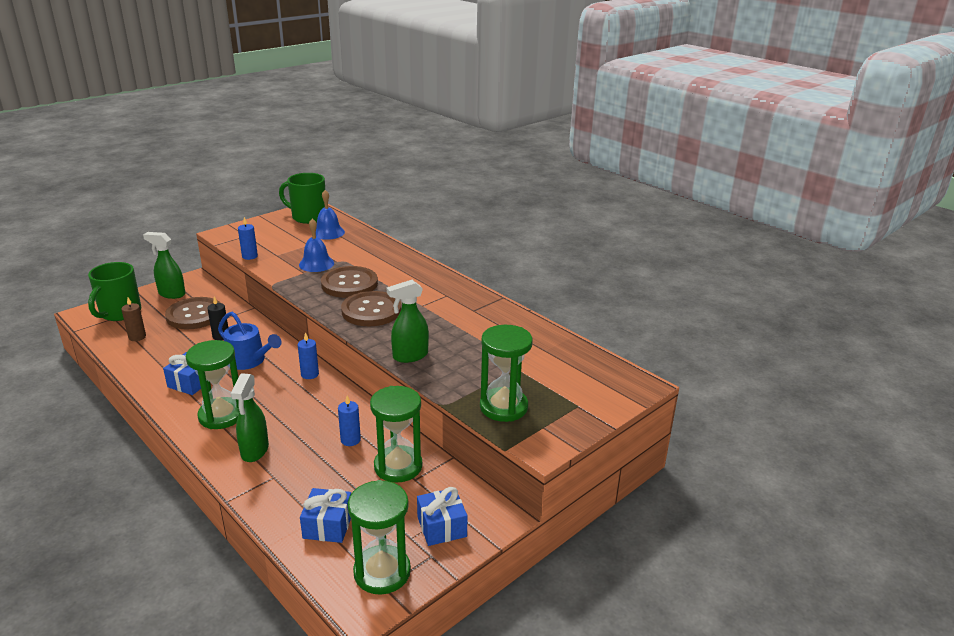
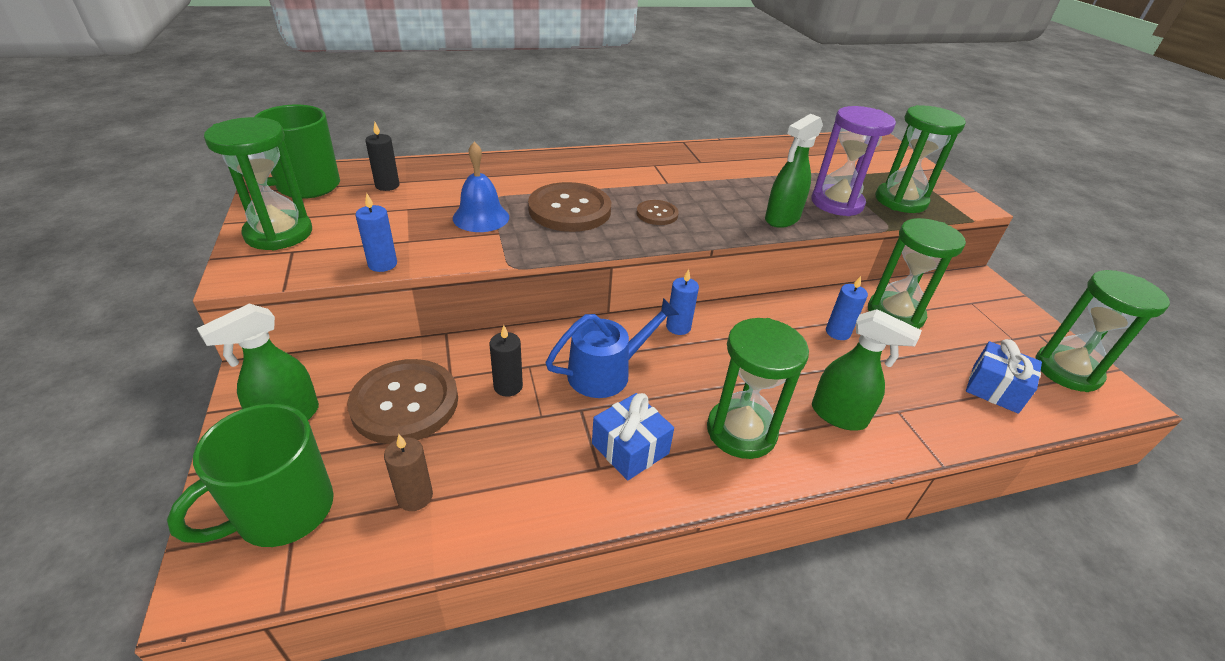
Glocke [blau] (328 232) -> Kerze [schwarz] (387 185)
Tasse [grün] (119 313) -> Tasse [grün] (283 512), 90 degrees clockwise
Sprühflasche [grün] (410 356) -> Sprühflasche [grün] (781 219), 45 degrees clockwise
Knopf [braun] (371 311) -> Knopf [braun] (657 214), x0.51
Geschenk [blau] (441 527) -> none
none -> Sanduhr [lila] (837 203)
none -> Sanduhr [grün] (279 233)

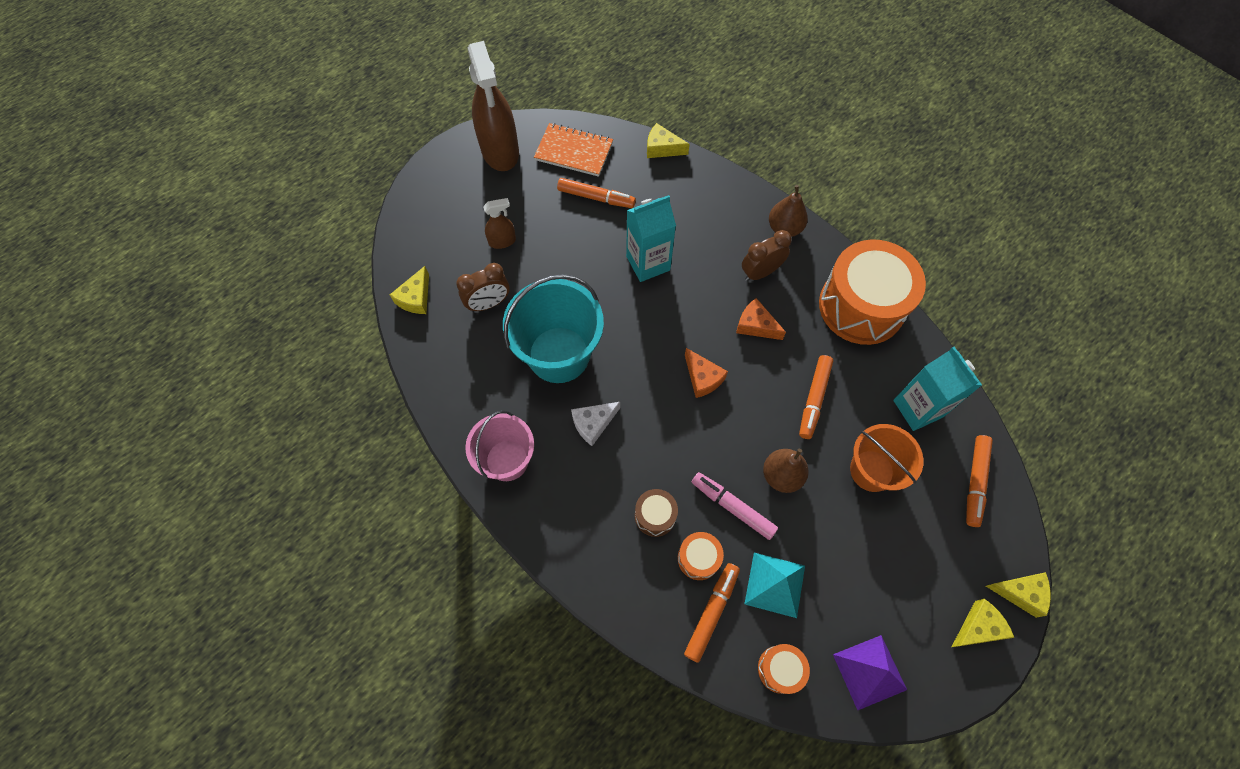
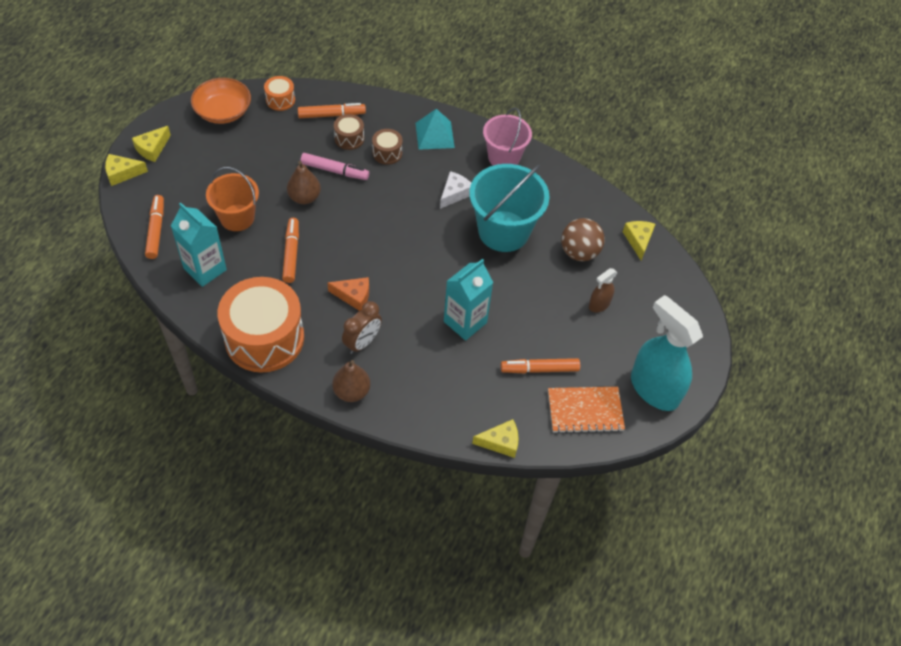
Sprühflasche [braun] (500 151) -> Sprühflasche [türkis] (654 389)
Wecker [braun] (488 303) -> Ball [braun] (579 252)
Käse [orange] (702 378) -> none
Trommel [orange] (698 558) -> Trommel [braun] (349 138)
Pyramide [türkis] (774 584) -> Pyramide [türkis] (434 135), relocated
Filzstift [orange] (711 612) -> Filzstift [orange] (331 115), 105 degrees counterclockwise
Pyramide [lila] (869 672) -> Schüssel [orange] (223 111)

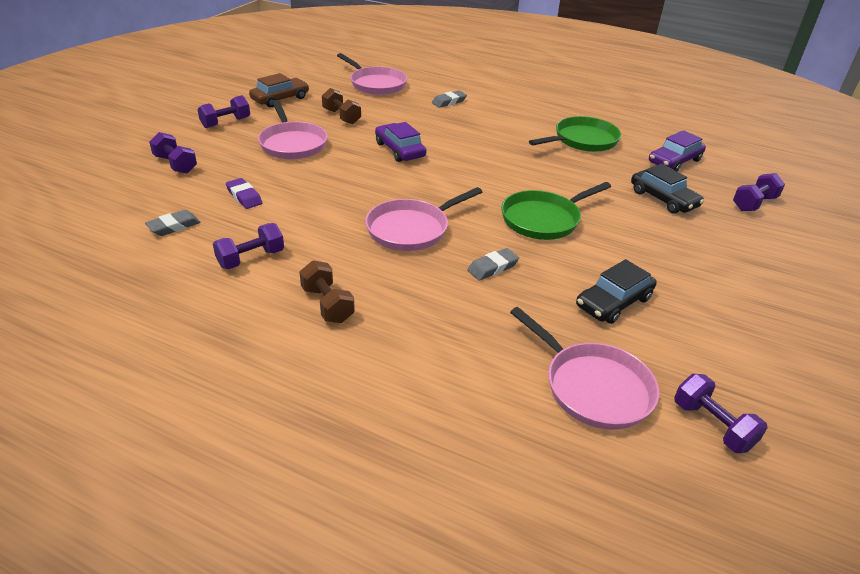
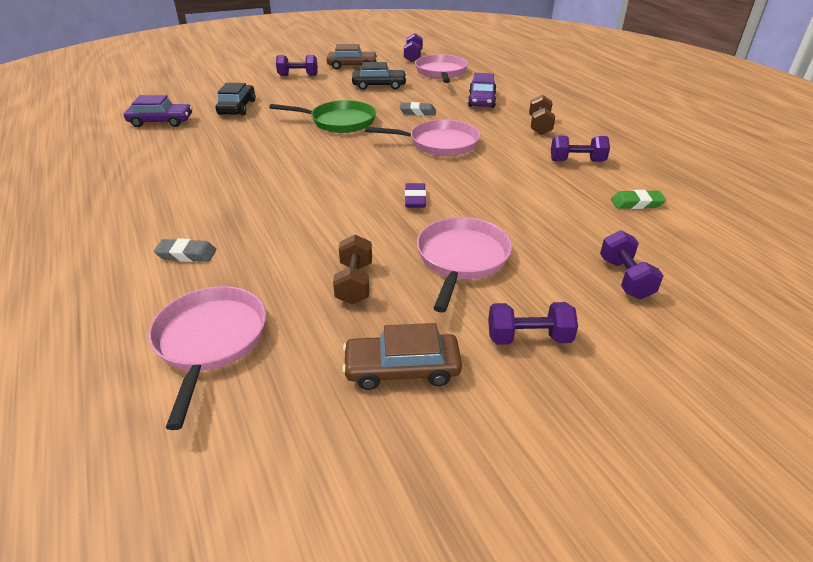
Pfanne [grün] (582 140) -> none
Auto [lila] (400 150) -> Auto [lila] (481 100), relocated
Hantel [lila] (754 203) -> Hantel [lila] (298 75), relocated
Radiergummi [lila] (244 196) -> Radiergummi [lila] (415 199), relocated
Radiergummi [grau] (174 226) -> Radiergummi [grün] (636 203)
none -> Auto [braun] (352 66)

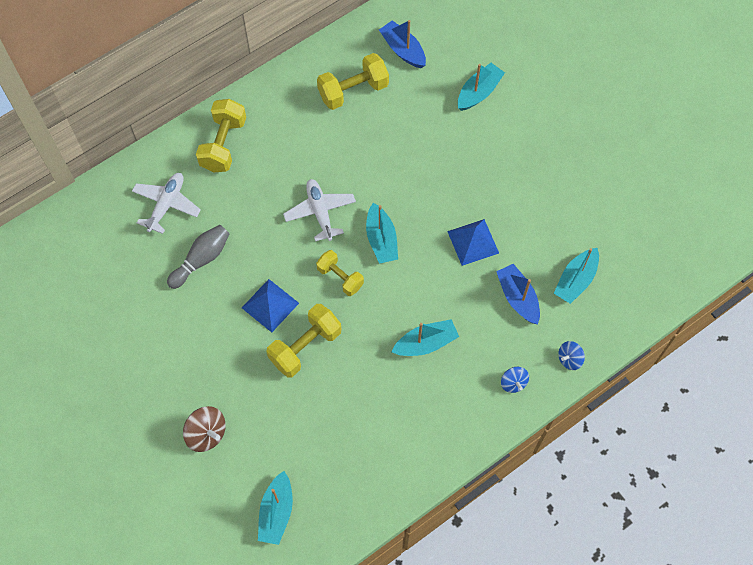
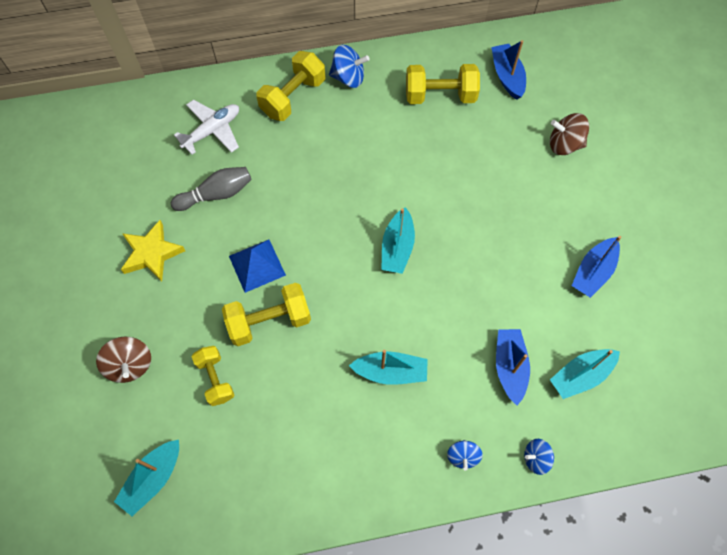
Boot [türkis] (479 92) -> Kreisel [braun] (564 144)
Flugzeug [weiß] (320 212) -> none
Pyramide [blau] (473 242) -> none
Hantel [gelb] (340 277) -> Hantel [gelb] (215 379), relocated
none -> Kreisel [blau] (348 77)
none -> Stern [gelb] (152 253)
none -> Boot [blau] (593 272)

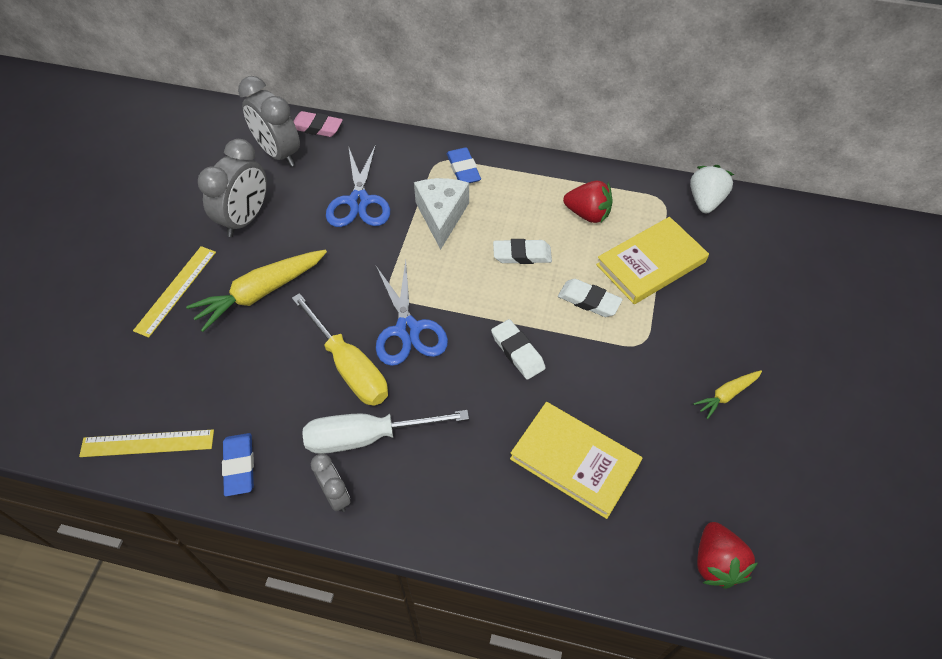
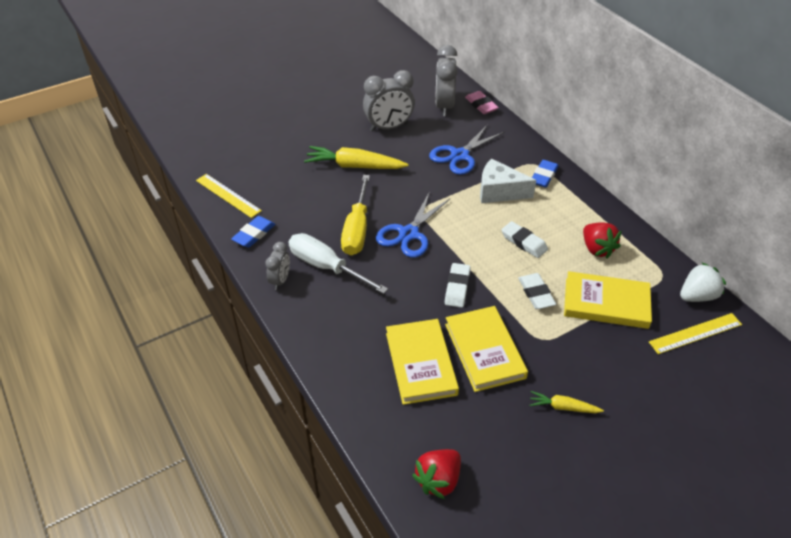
Käse [weiß] (441 216) -> Käse [weiß] (499 192), 120 degrees counterclockwise
Lineal [gelb] (175 290) -> Lineal [gelb] (695 333), relocated
none -> Buch [gelb] (484 351)

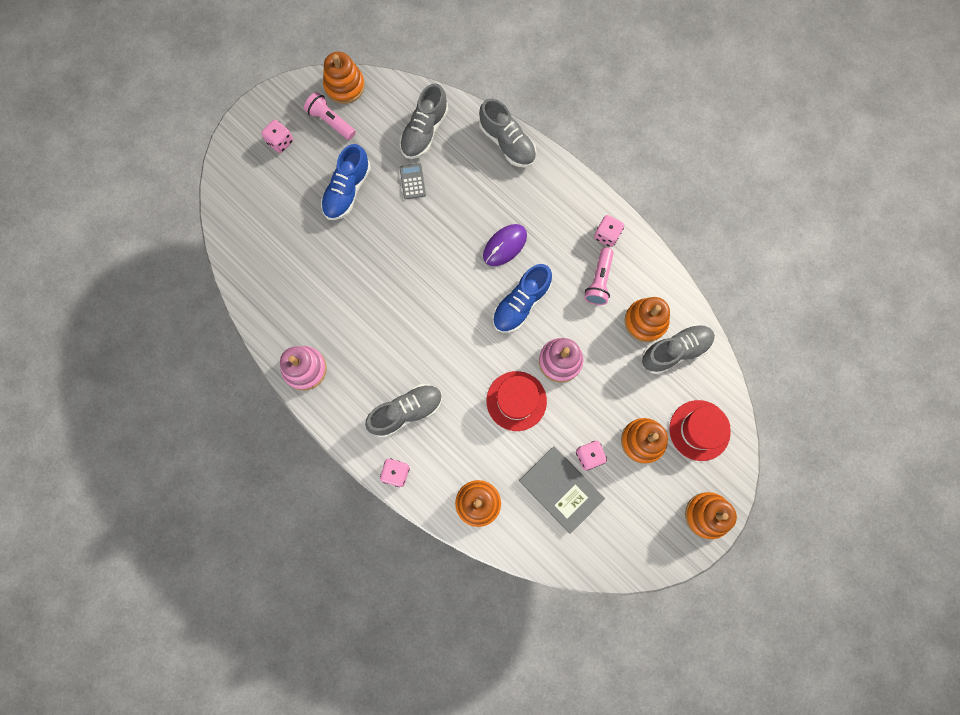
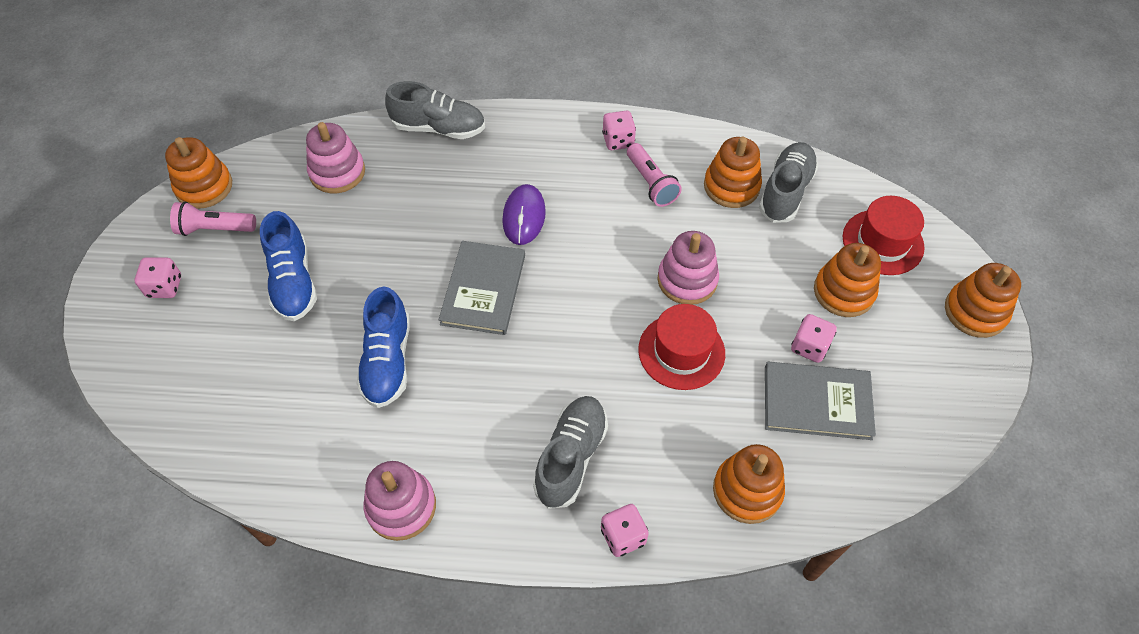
Schuh [grau] (424 131) -> Stapelspielzeug [rosa] (337 172)
Taschenrechner [grau] (412 181) -> none
Schuh [blau] (521 304) -> Schuh [blau] (387 361), relocated
none -> Buch [grau] (483 289)

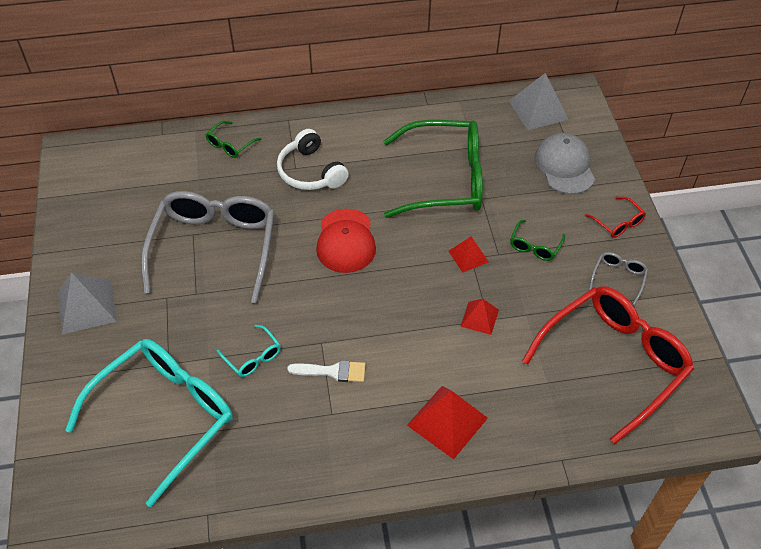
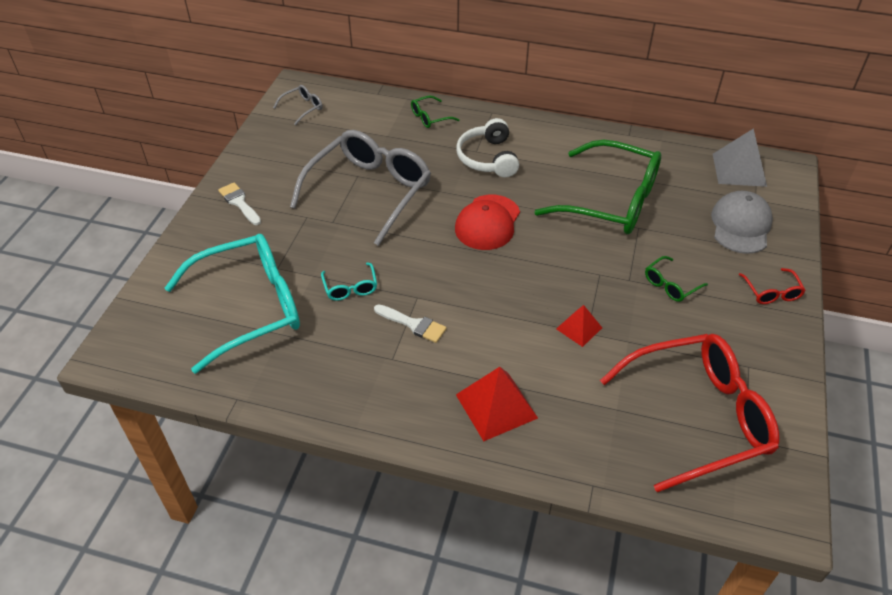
Pyramide [rot] (468 256) -> none
Brille [grau] (618 278) -> Brille [grau] (303 108), relocated
Pyramide [grau] (86 306) -> Pinsel [weiß] (239 202)

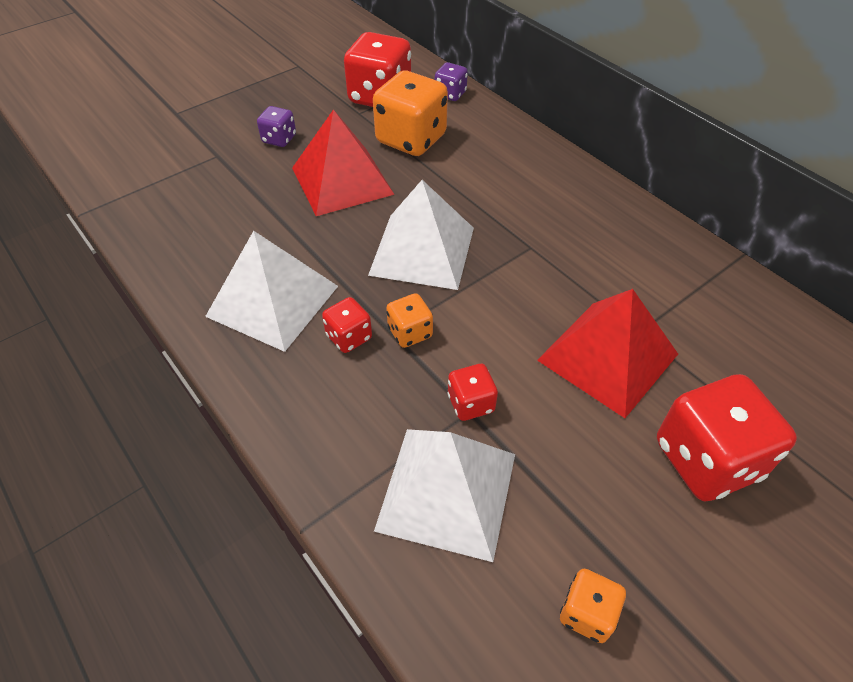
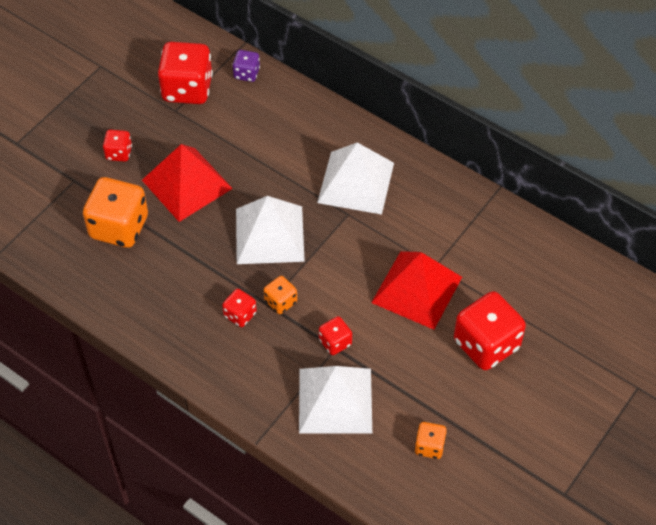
Spielwürfel [orange] (411 139) -> Spielwürfel [orange] (119 227), relocated
Spielwürfel [lila] (279 139) -> Spielwürfel [rot] (119 153)
Pyramide [weiß] (273 301) -> Pyramide [weiß] (356 182), relocated

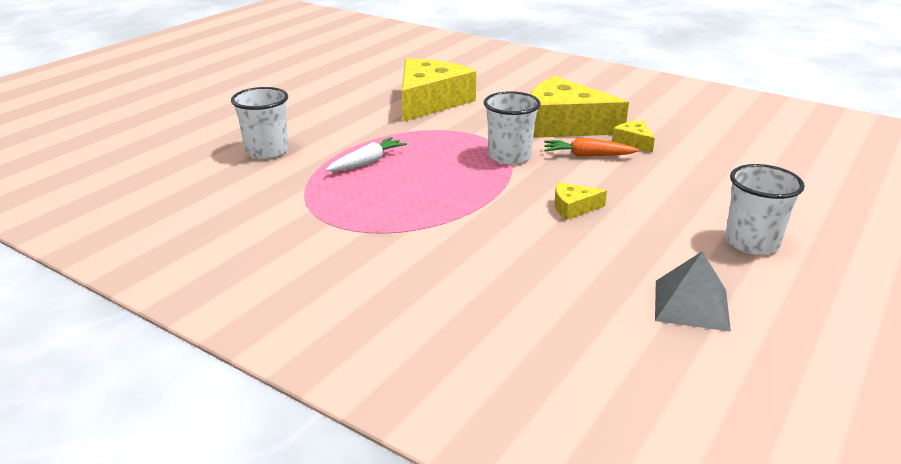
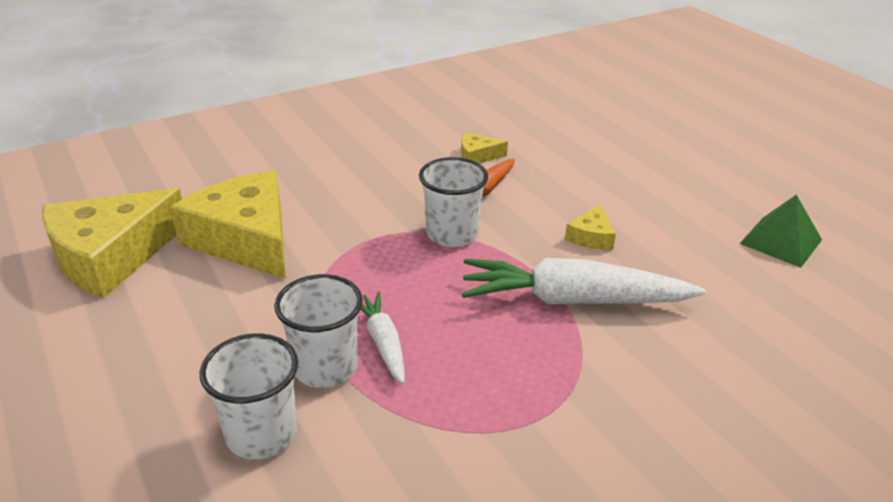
Käse [gelb] (564 125) -> Käse [gelb] (111 256), relocated
Becher [weiß] (751 242) -> Becher [weiß] (325 367), relocated
Pyramide [grau] (691 305) -> Pyramide [grün] (781 241)
none -> Karotte [weiß] (573 300)

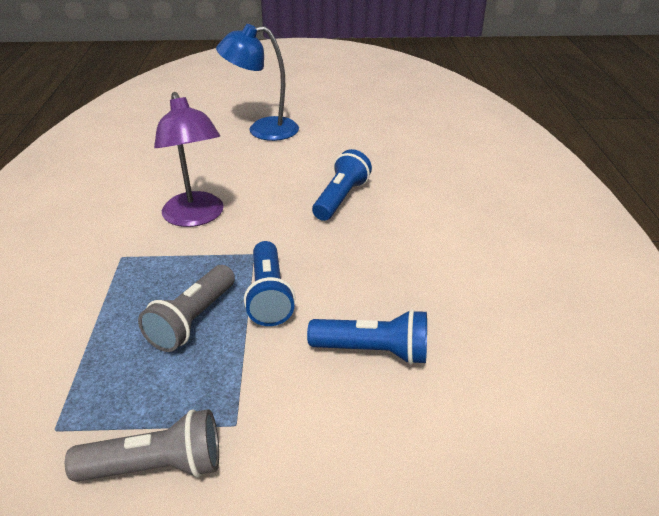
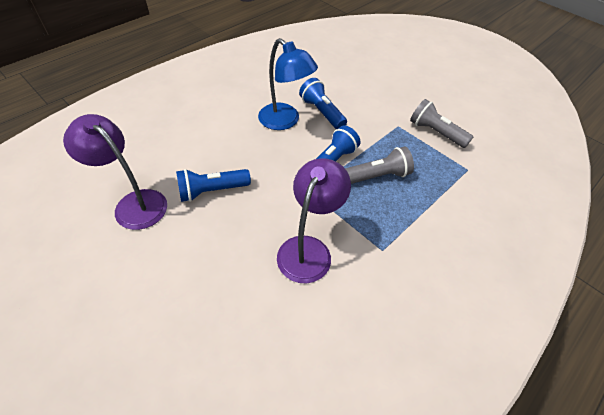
Lampe [blau] (262 130) -> Lampe [blau] (285 121), relocated
none -> Lampe [lila] (134 203)

